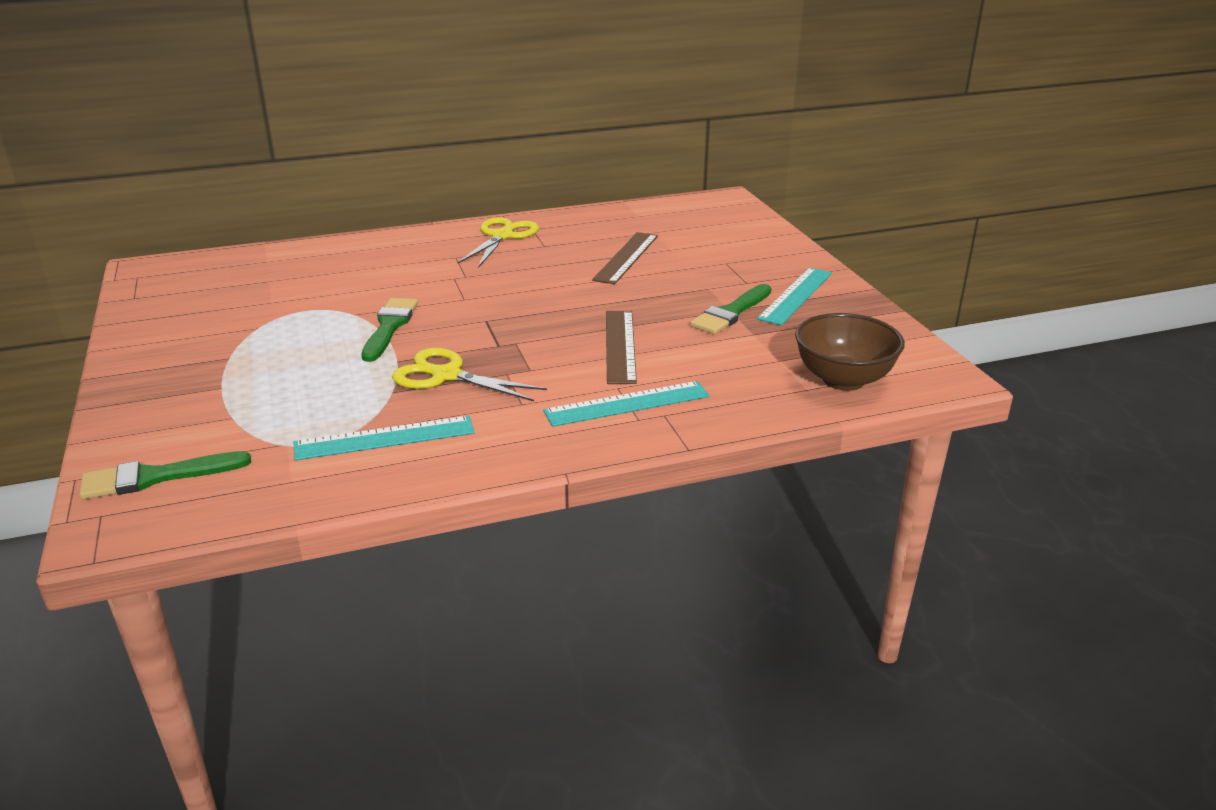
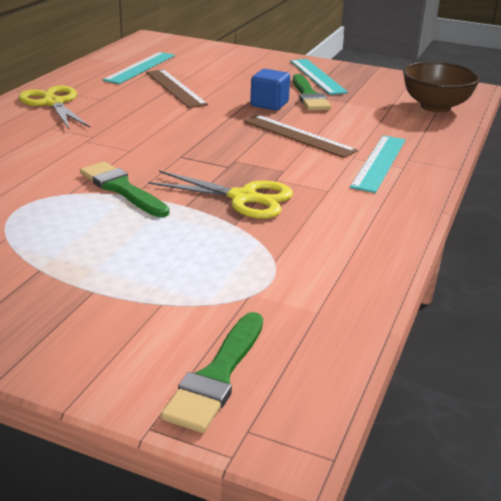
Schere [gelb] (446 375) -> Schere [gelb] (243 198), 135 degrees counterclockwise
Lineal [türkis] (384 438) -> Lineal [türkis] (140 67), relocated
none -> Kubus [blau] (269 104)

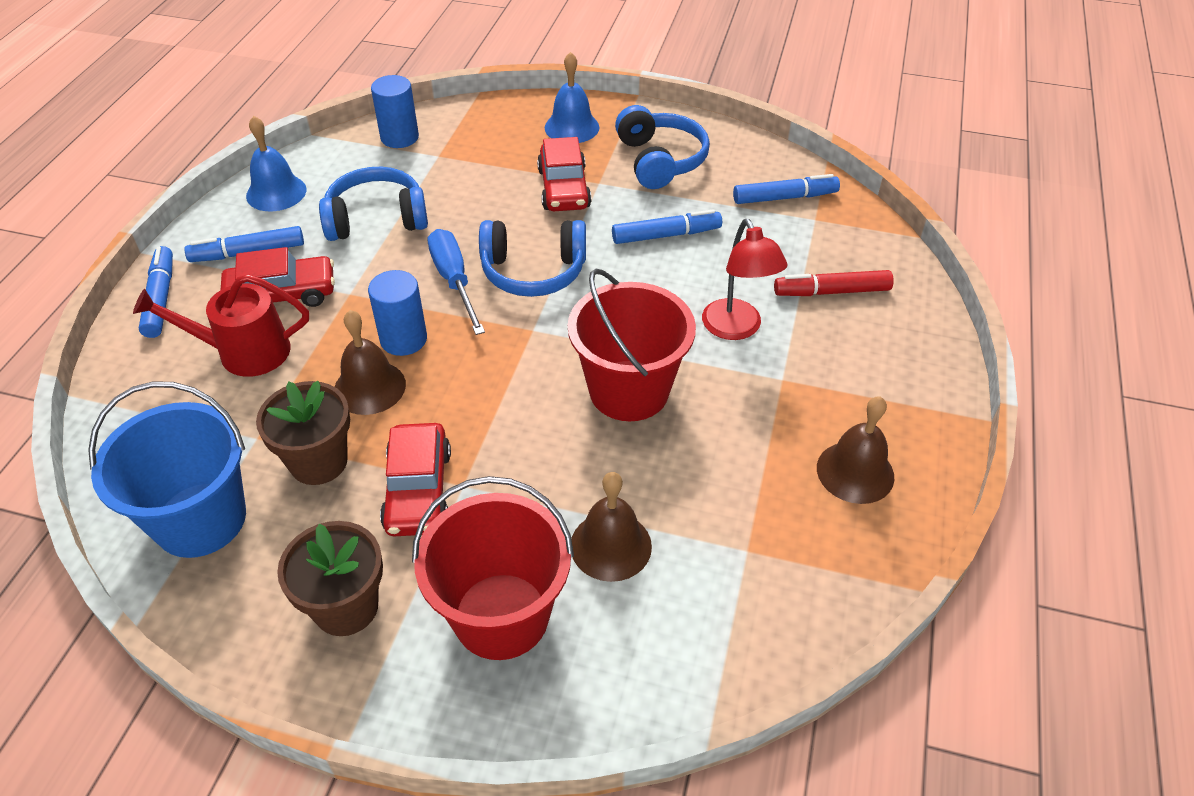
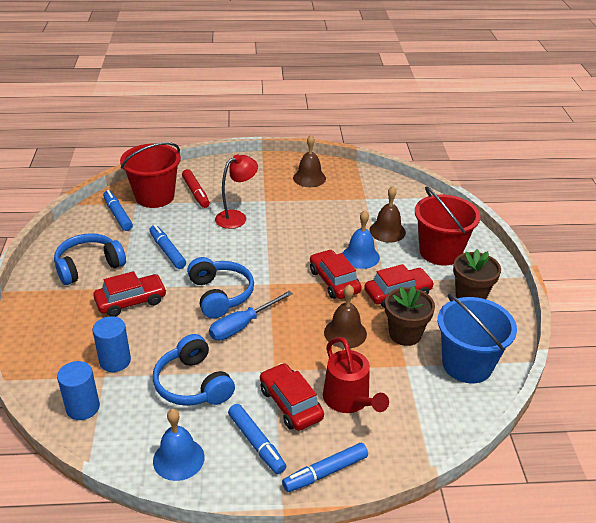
Glocke [blau] (572 127) -> Glocke [blau] (360 256), relocated
Eimer [rot] (629 391) -> Eimer [rot] (155 197), relocated
Vollzylinder [blau] (403 339) -> Vollzylinder [blau] (115 361), relocated
none -> Auto [rot] (334 281)

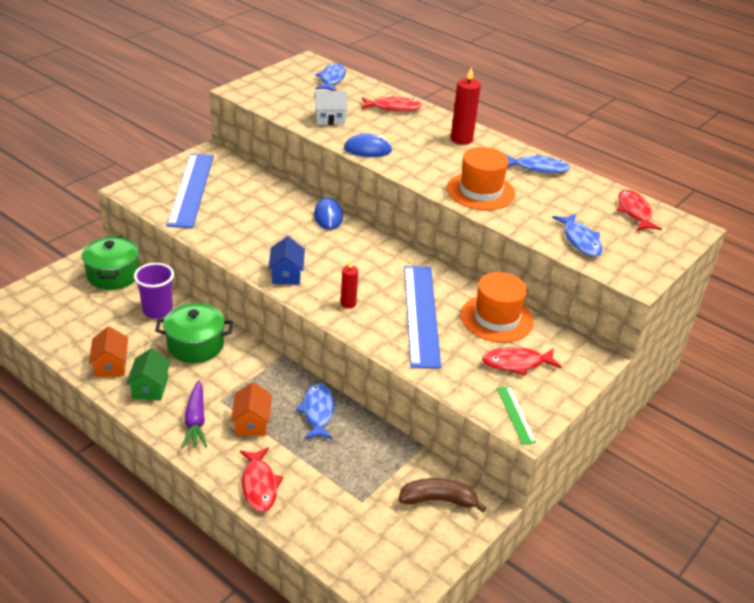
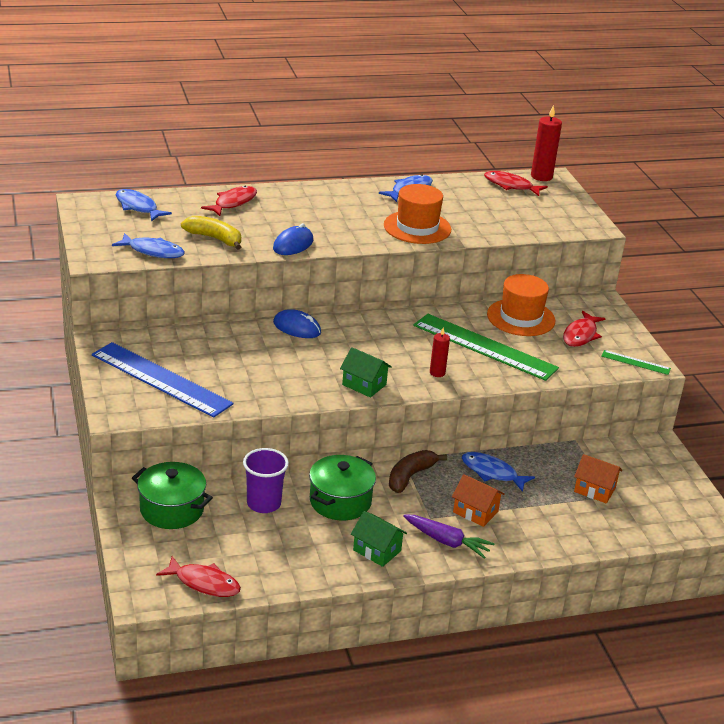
Kerze [rot] (461 139) -> Kerze [rot] (541 176), relocated
Haus [weiß] (330 119) -> Banane [gelb] (214 238)
Fisch [blau] (580 240) -> Fisch [blau] (153 251), relocated
Haus [blau] (286 274) -> Haus [grün] (364 385)
Lineal [blau] (421 314) -> Lineal [grün] (484 346)
Haus [orange] (111 365) -> Haus [orange] (594 490), relocated
Fisch [rot] (259 485) -> Fisch [rot] (204 583), relocated
Banane [braun] (438 500) -> Banane [braun] (410 476), relocated

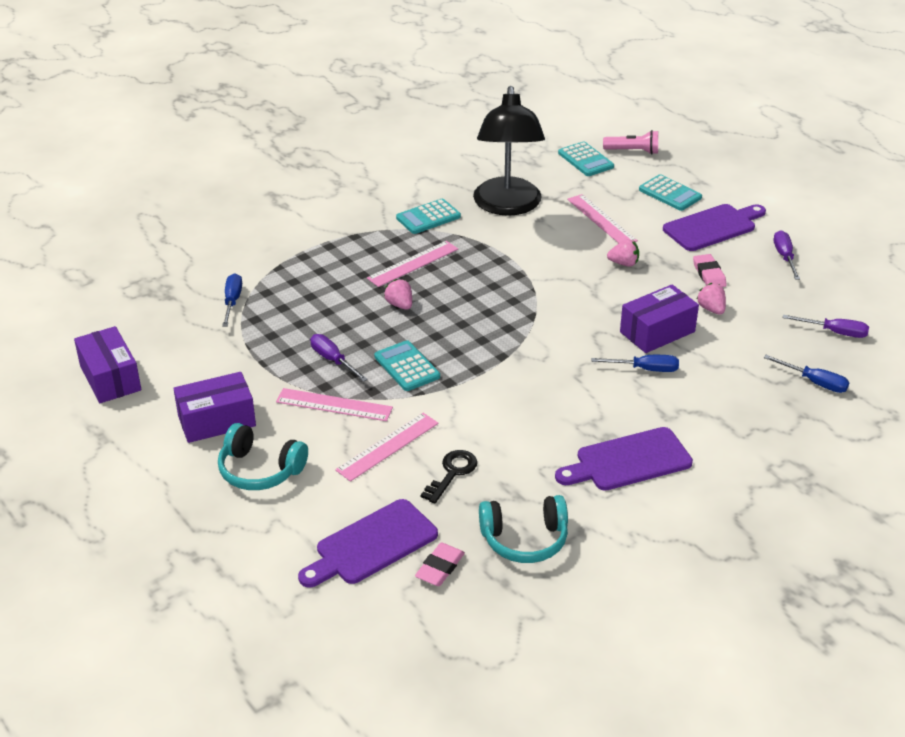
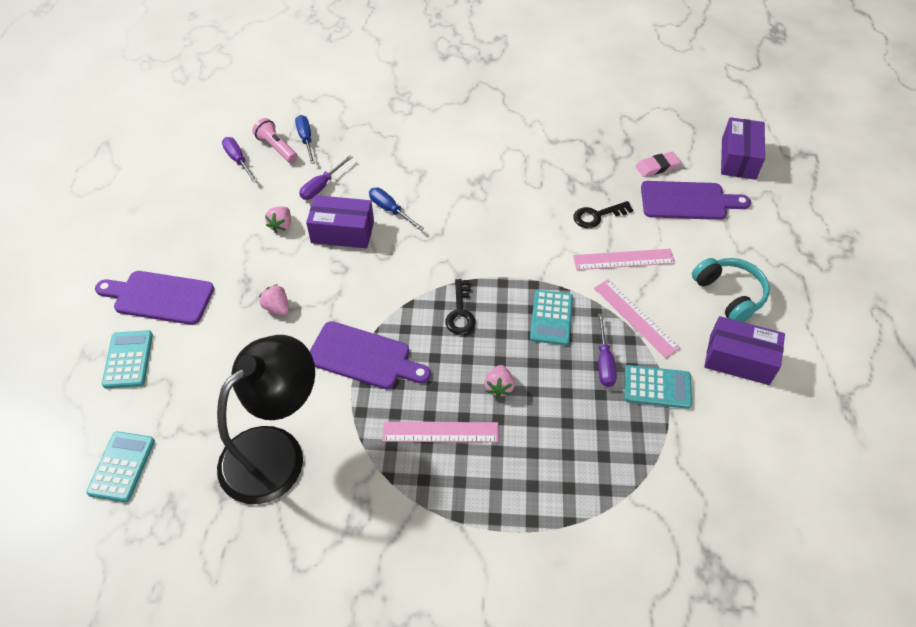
Taschenlampe [rosa] (633 151) -> Taschenlampe [rosa] (276 148), relocated
Lineal [rosa] (601 220) -> none
Taschenrechner [türkis] (428 217) -> Taschenrechner [türkis] (657 387), relocated
Schraubenzieher [lila] (784 257) -> Schraubenzieher [lila] (322 186), relocated
Radiergummi [rosa] (709 274) -> none
Schraubenzieher [blau] (232 301) -> none
Schachtel [lila] (110 378) -> Schachtel [lila] (738 159), relocated
Schneidebrett [lila] (628 461) -> Schneidebrett [lila] (364 357), relocated
Kopfhörer [türkis] (524 539) -> none
none -> Schlüssel [schwarz] (460 312)

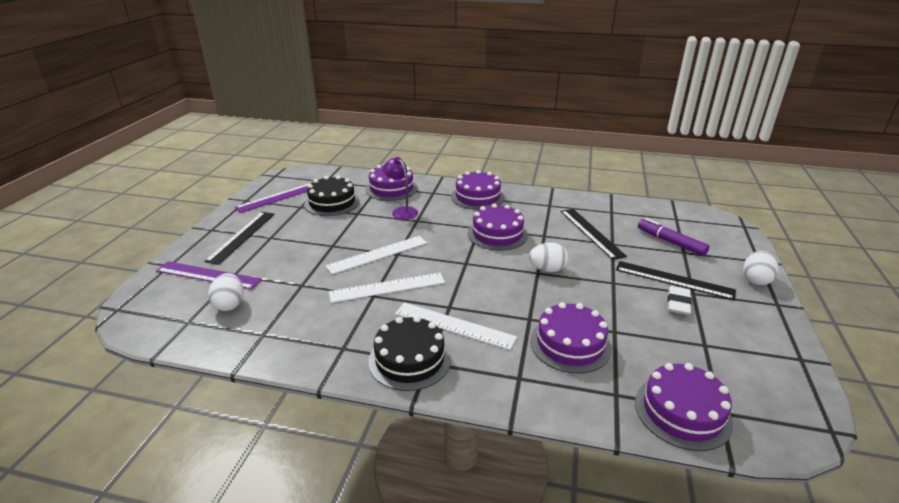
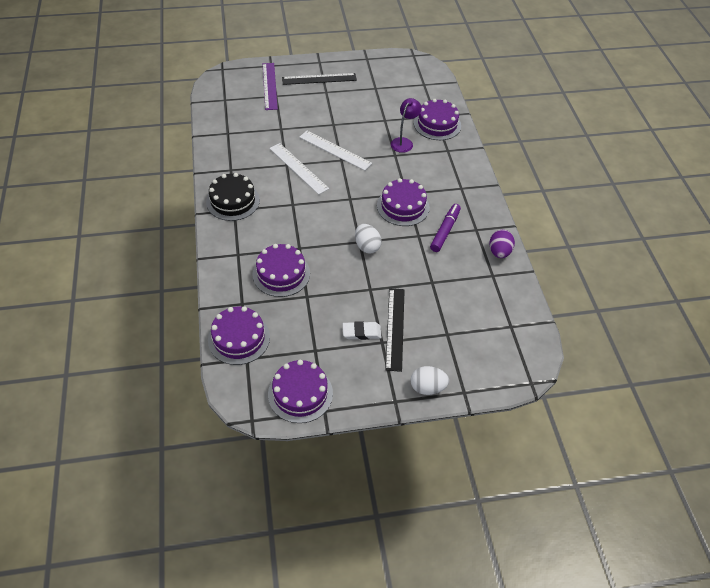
Kuchen [lila] (477 197) -> Kuchen [lila] (300 393), relocated
Kuchen [schwarz] (332 202) -> none
Lineal [lila] (280 197) -> none
Lineal [schwarz] (591 233) -> none
Filzstift [lila] (670 242) -> Filzstift [lila] (445 231), relocated
Ei [weiß] (230 304) -> none
Lineal [weiß] (454 325) -> none
none -> Ei [lila] (499 252)

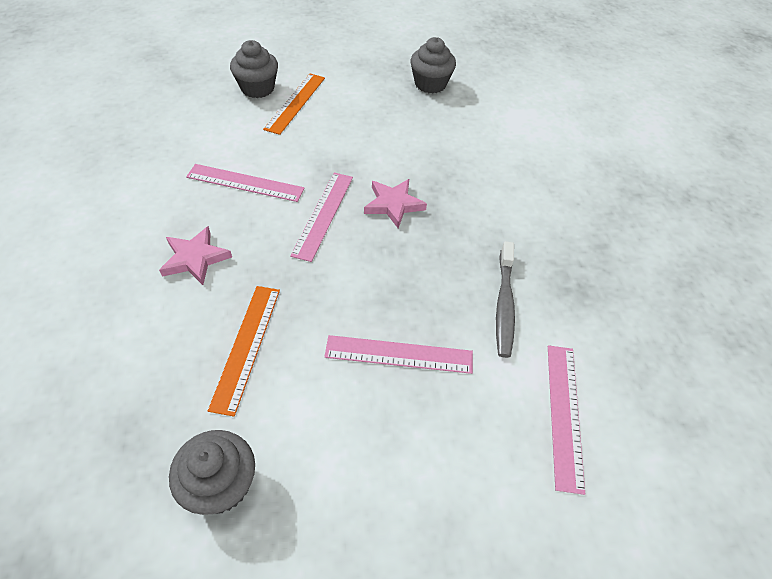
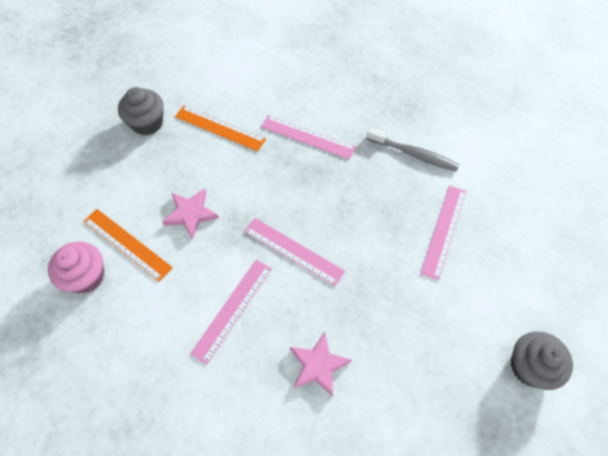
Muffin [grau] (257 88) -> Muffin [rosa] (86 276)
Stern [rosa] (393 204) -> Stern [rosa] (191 214), relocated
Lineal [orange] (246 346) -> Lineal [orange] (220 128), relocated
Lineal [rosa] (564 414) -> Lineal [rosa] (308 136), relocated

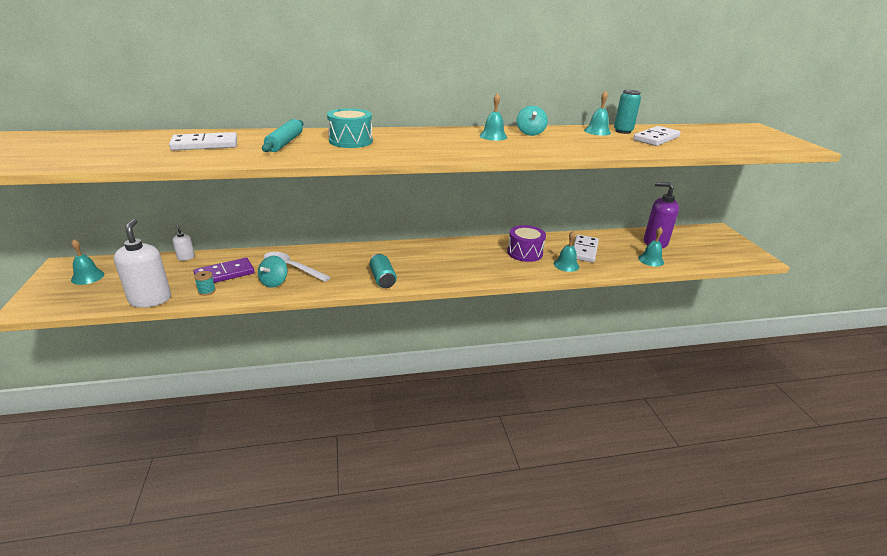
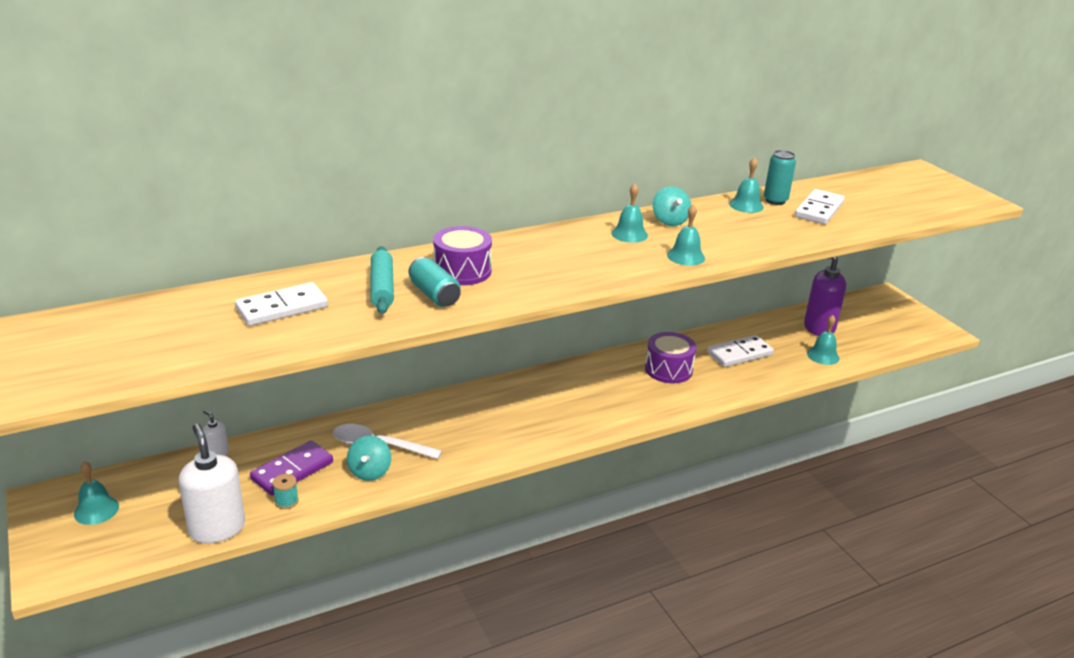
Trommel [türkis] (350 141) -> Trommel [lila] (462 271)
Glocke [türkis] (566 265) -> Glocke [türkis] (686 256), relocated
Dominostein [weiß] (584 250) -> Dominostein [weiß] (739 354), 60 degrees clockwise
Dose [türkis] (382 279) -> Dose [türkis] (434 295), relocated

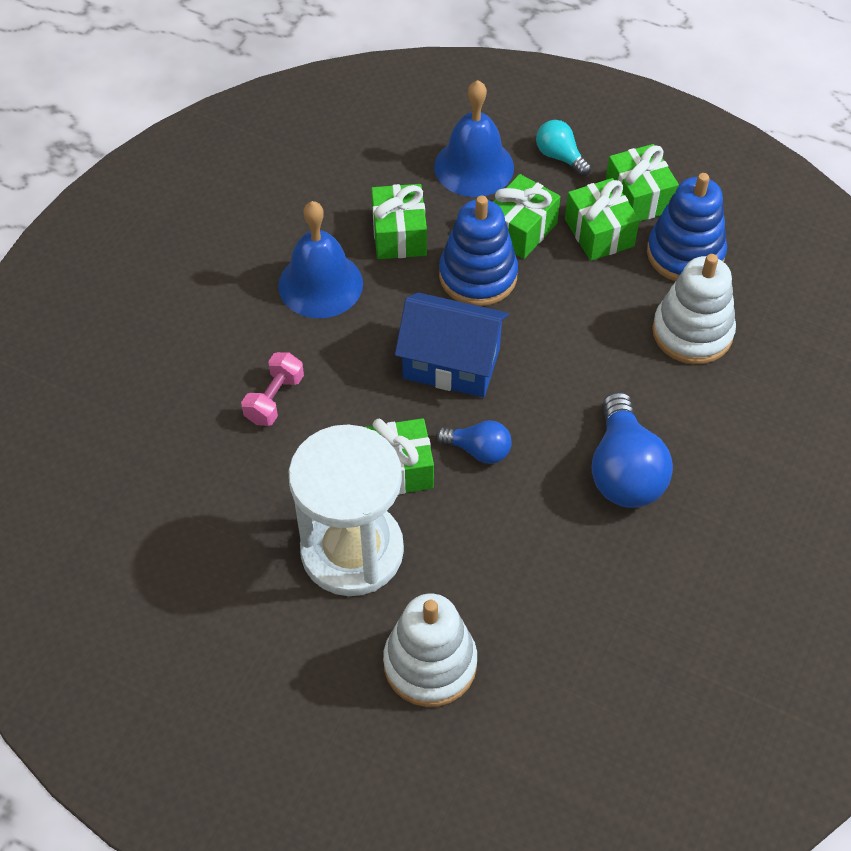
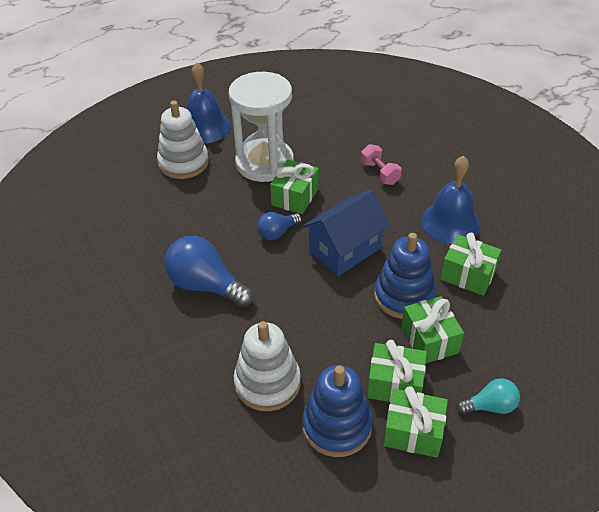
Glocke [blau] (474 167) -> Glocke [blau] (205 127), relocated

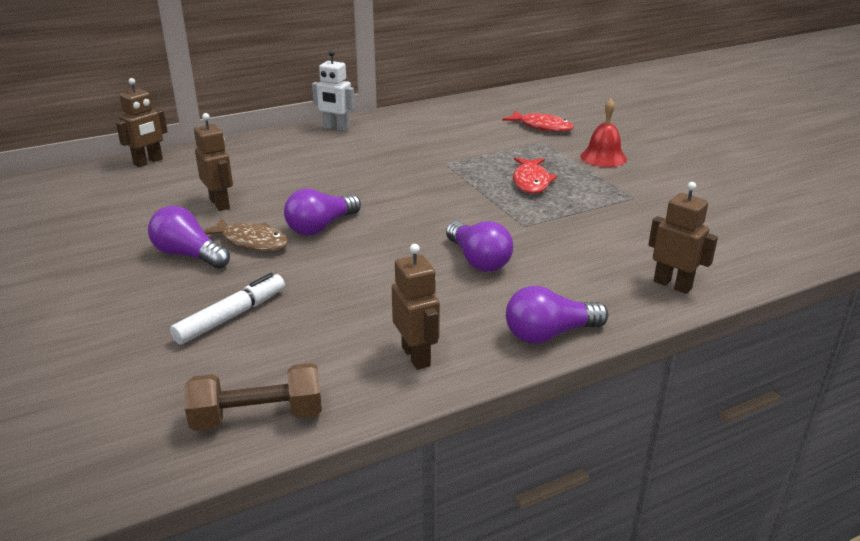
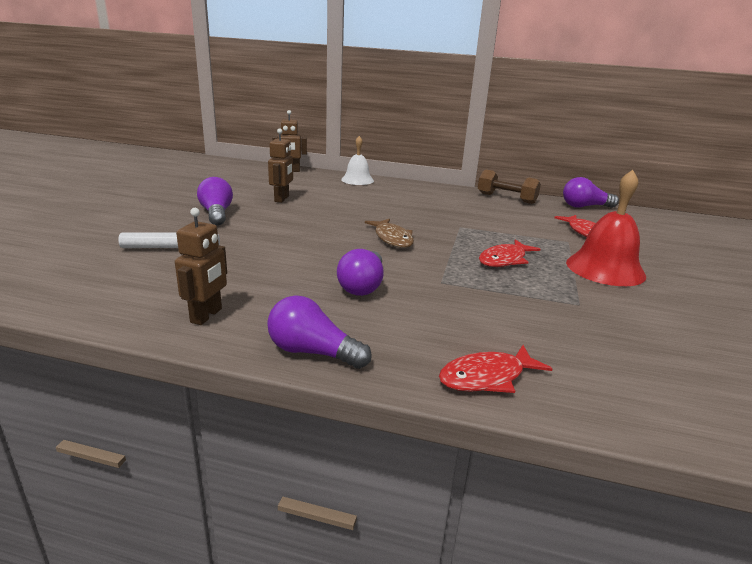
Roboter [weiß] (336 128) -> none
Glocke [rot] (603 157) -> Glocke [rot] (605 269), x1.58
Roboter [braun] (672 285) -> Fisch [rot] (487 377)
Glühbirne [lila] (321 227) -> Glühbirne [lila] (584 206), relocated
Fisch [braun] (251 242) -> Fisch [braun] (392 239), relocated
Hantel [braun] (258 417) -> Hantel [braun] (506 198), relocated
none -> Glocke [weiß] (357 180)

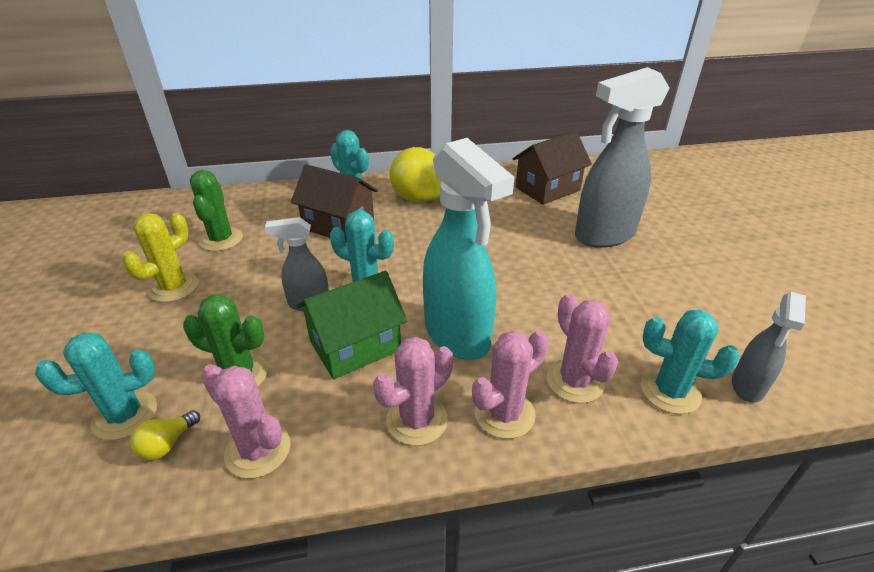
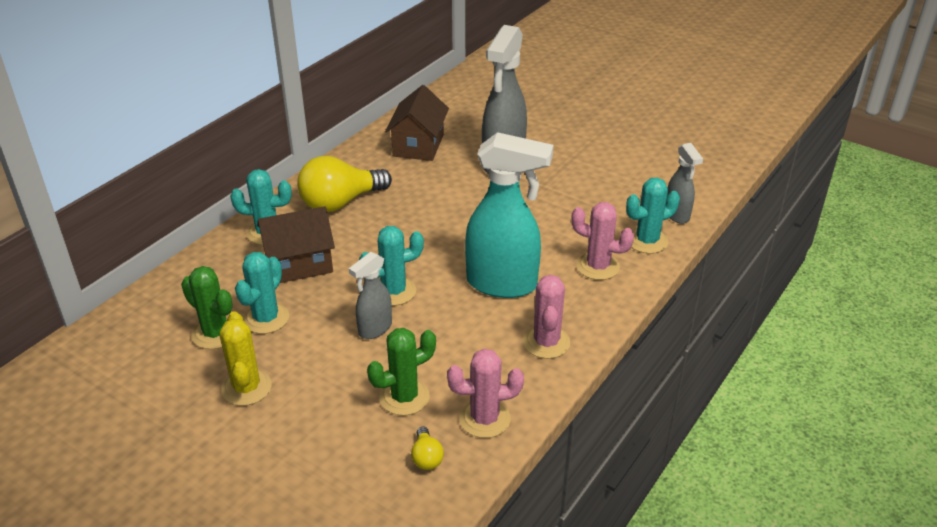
Haus [grün] (355 346) -> none
Kaktus [rosa] (504 414) -> none
Kaktus [türkis] (125 415) -> Kaktus [türkis] (266 318), relocated

